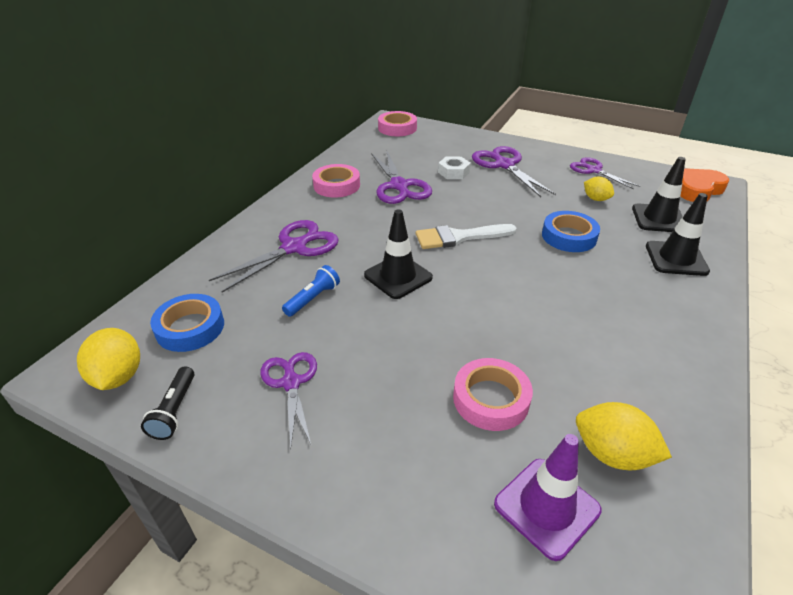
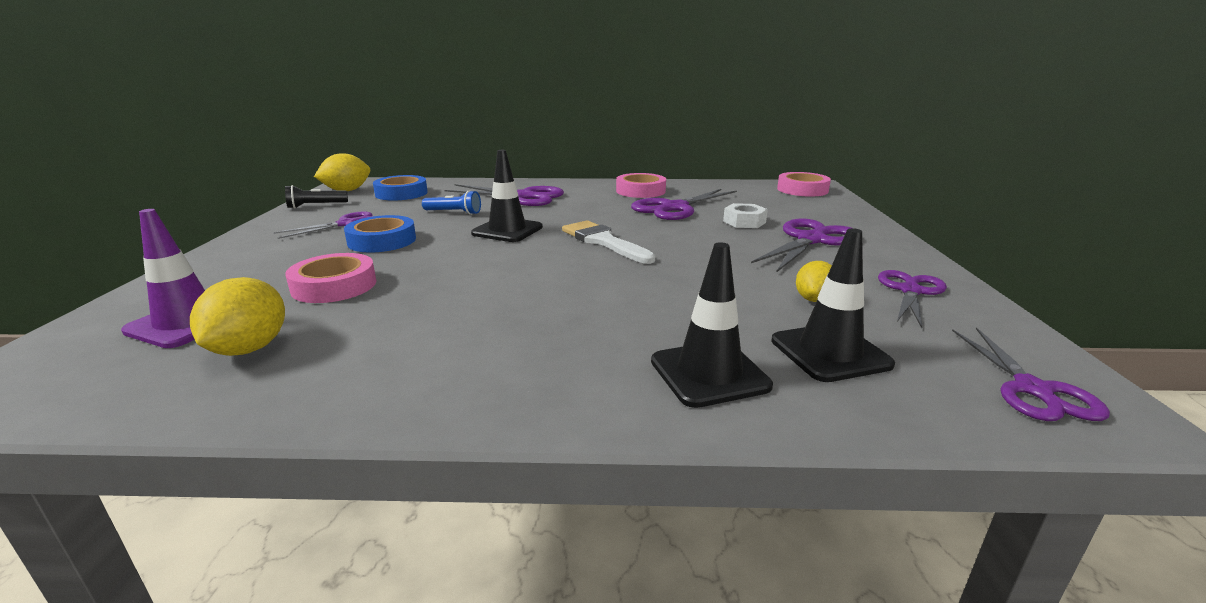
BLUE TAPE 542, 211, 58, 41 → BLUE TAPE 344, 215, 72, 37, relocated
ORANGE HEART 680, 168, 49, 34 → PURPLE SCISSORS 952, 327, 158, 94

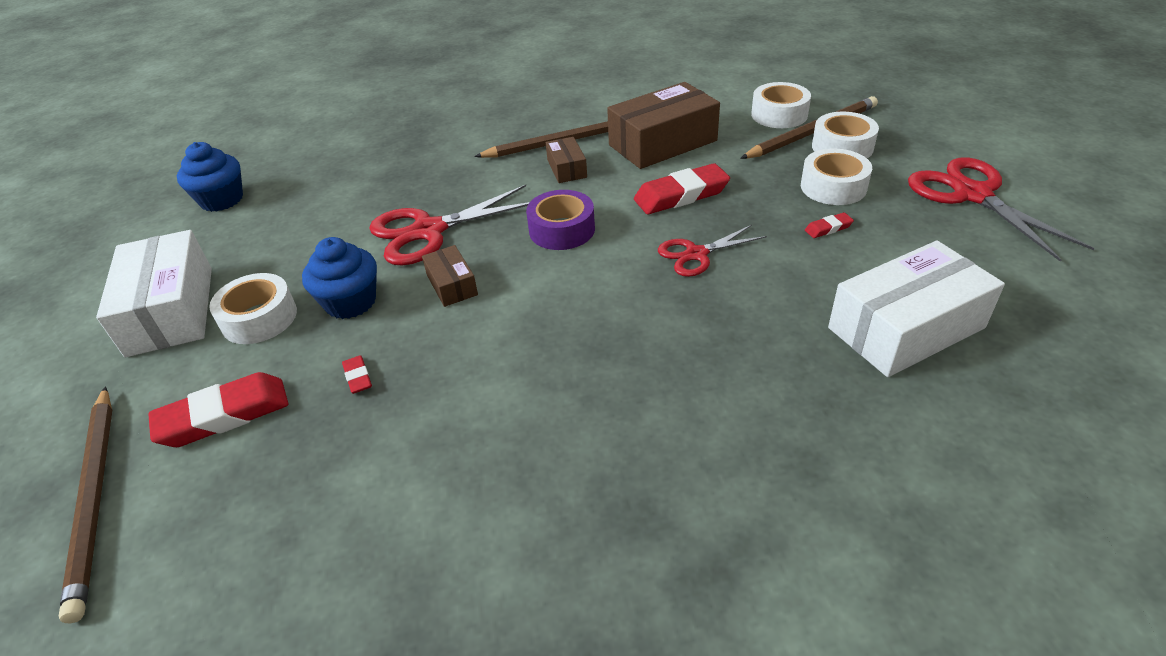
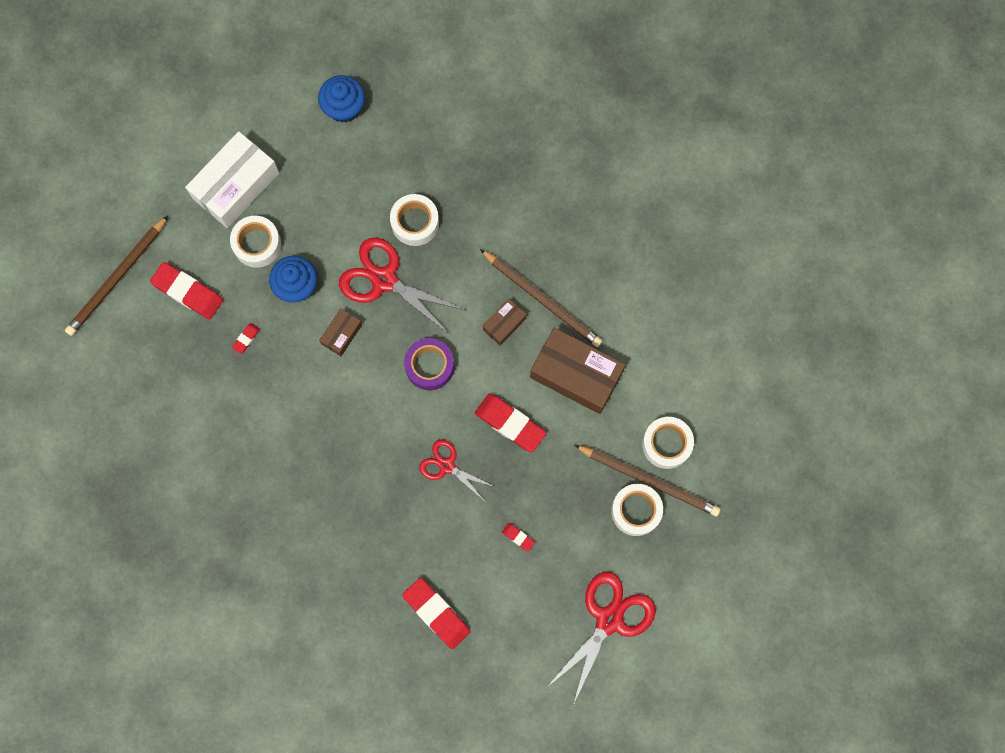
WHITE TAPE 801, 148, 71, 57 → WHITE TAPE 390, 194, 49, 52, relocated
WHITE BOX 828, 241, 177, 136 → RED ERASER 402, 578, 69, 71

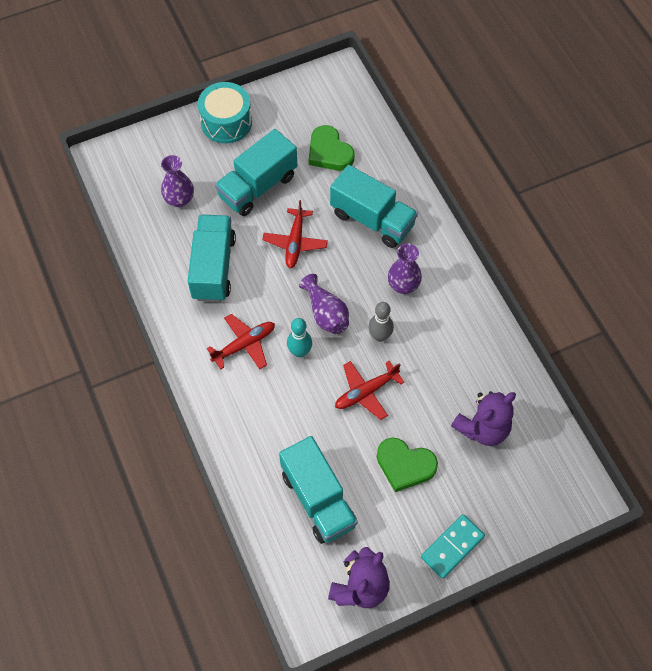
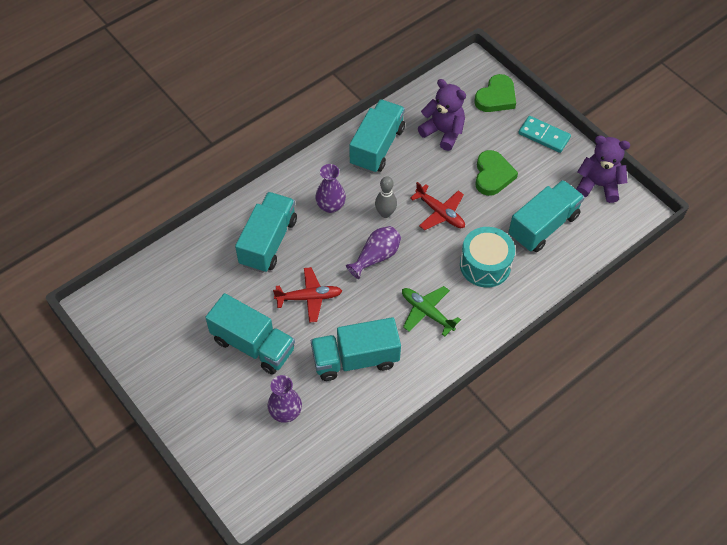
TURQUOISE DRUM 198, 82, 54, 61 → TURQUOISE DRUM 460, 227, 55, 60, relocated
RED PLANE 207, 314, 68, 55 → GREEN PLANE 402, 286, 59, 50
TURQUOISE BOWLING PIN 287, 318, 25, 39 → -
GREEN HEART 309, 125, 45, 46 → GREEN HEART 474, 74, 42, 38, relocated
- → TURQUOISE TRUCK 349, 99, 56, 74

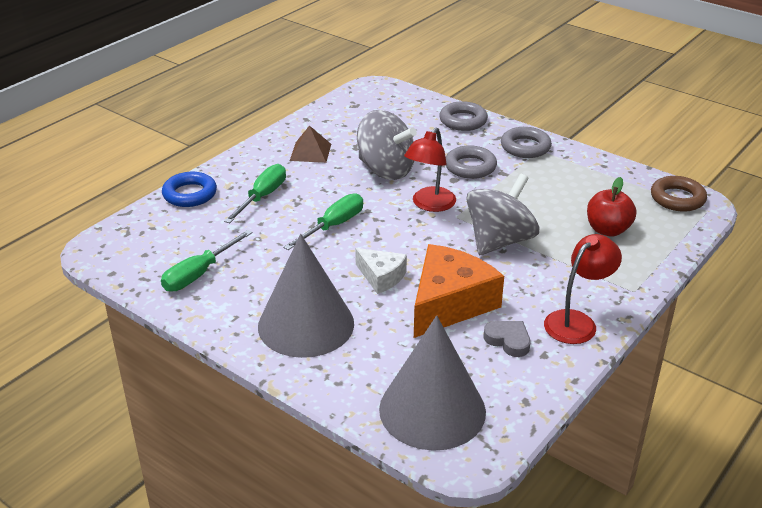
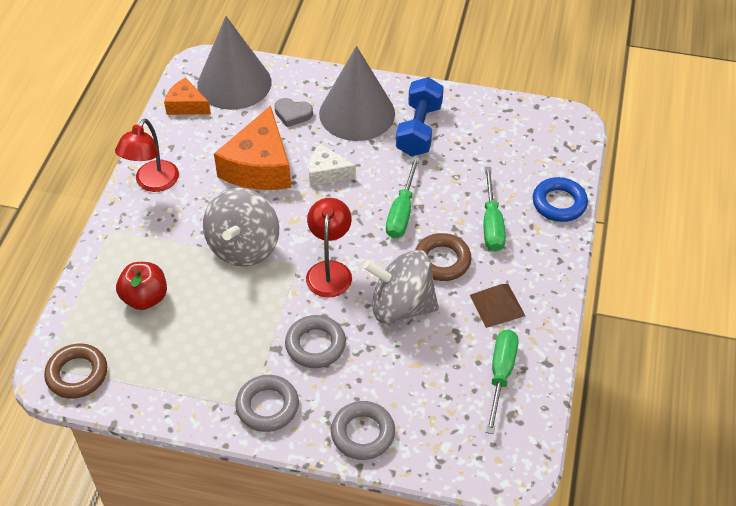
GREEN SCREWDRIVER 161, 230, 91, 62 → GREEN SCREWDRIVER 486, 329, 33, 105, relocated
GREY HEART 483, 321, 47, 36 → GREY HEART 275, 98, 38, 29, relocated
- → ORANGE CHEESE 164, 78, 47, 37
- → BLUE DUMBBELL 396, 77, 48, 79
- → BROWN RING 415, 233, 57, 48

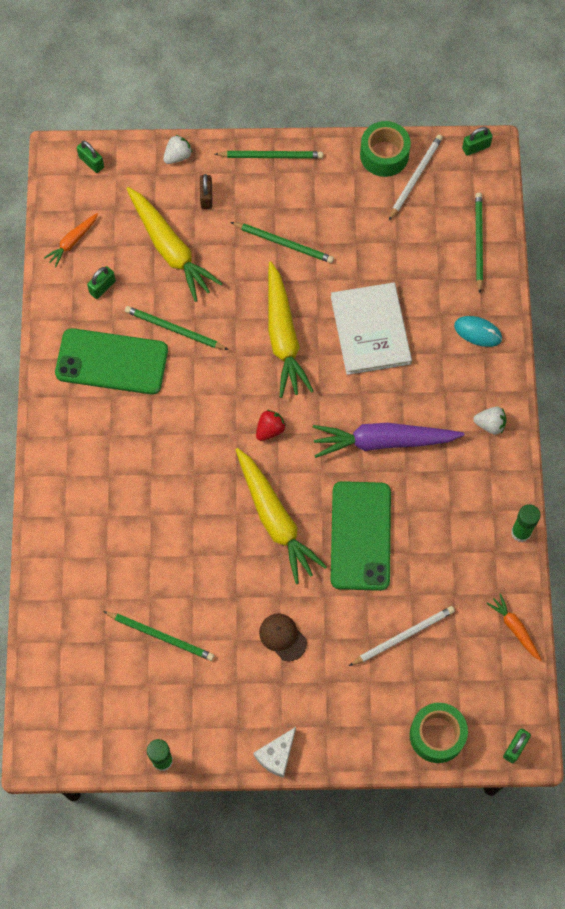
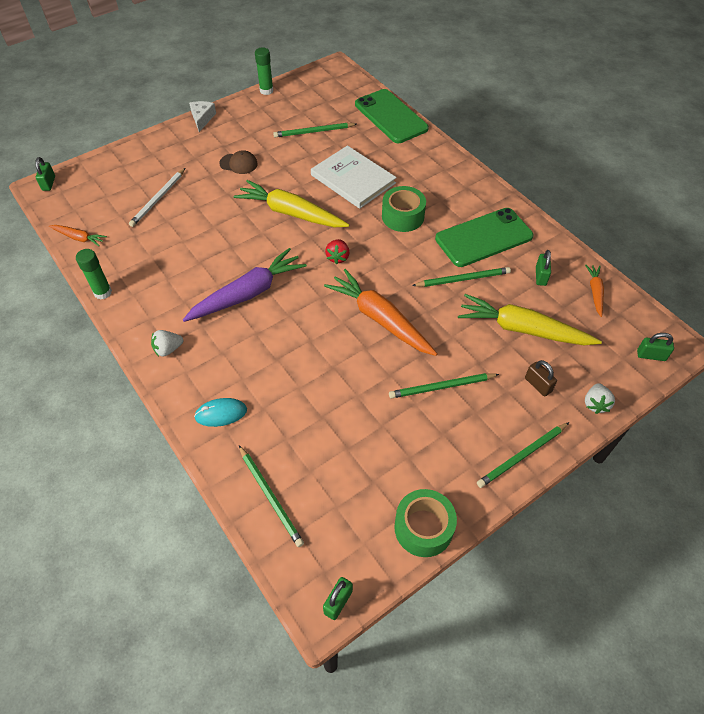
YELLOW CARROT 268, 261, 45, 137 → ORANGE CARROT 324, 269, 114, 87
WHITE BOOK 331, 283, 81, 92 → WHITE BOOK 311, 146, 86, 63, relocated
GREEN PHONE 331, 481, 60, 110 → GREEN PHONE 355, 89, 74, 54, relocated
WHITE PENCIL 389, 135, 54, 85 → -
GREEN TAPE 410, 703, 58, 60 → GREEN TAPE 382, 186, 44, 46, relocated

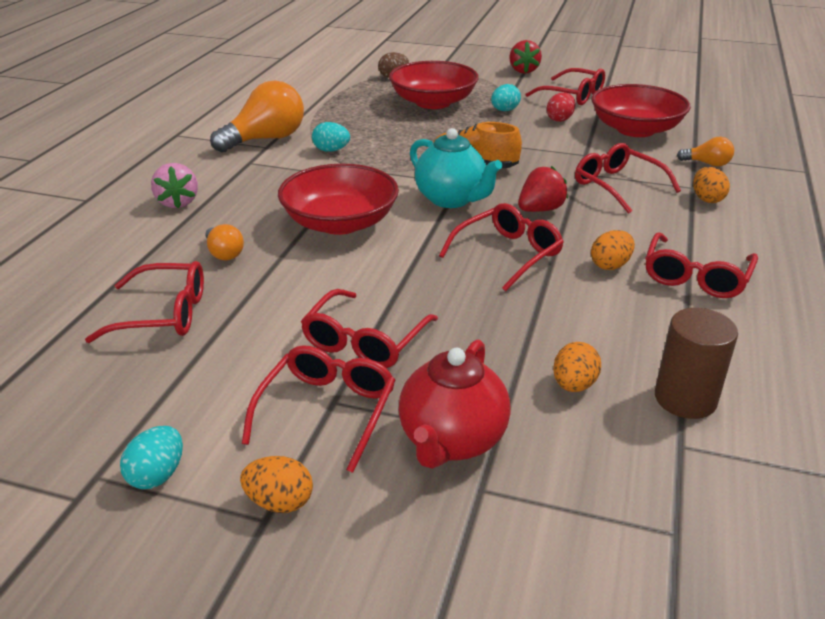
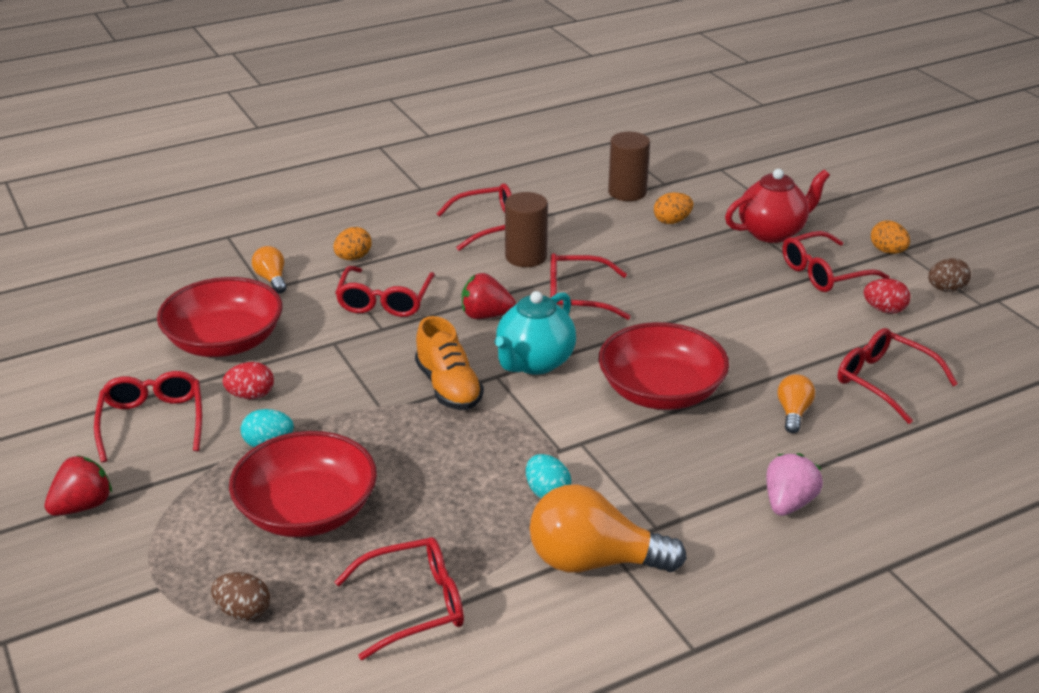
TURQUOISE EGG 120, 426, 63, 63 → BROWN EGG 928, 258, 43, 34
RED GLASSES 301, 289, 137, 79 → RED GLASSES 335, 537, 129, 123, relocated
TURQUOISE TEAPOT 410, 128, 92, 80 → TURQUOISE TEAPOT 494, 291, 82, 83, 150 degrees counterclockwise
ORANGE EGG 591, 230, 44, 40 → BROWN CYLINDER 505, 192, 43, 75
- → RED EGG 864, 279, 47, 34

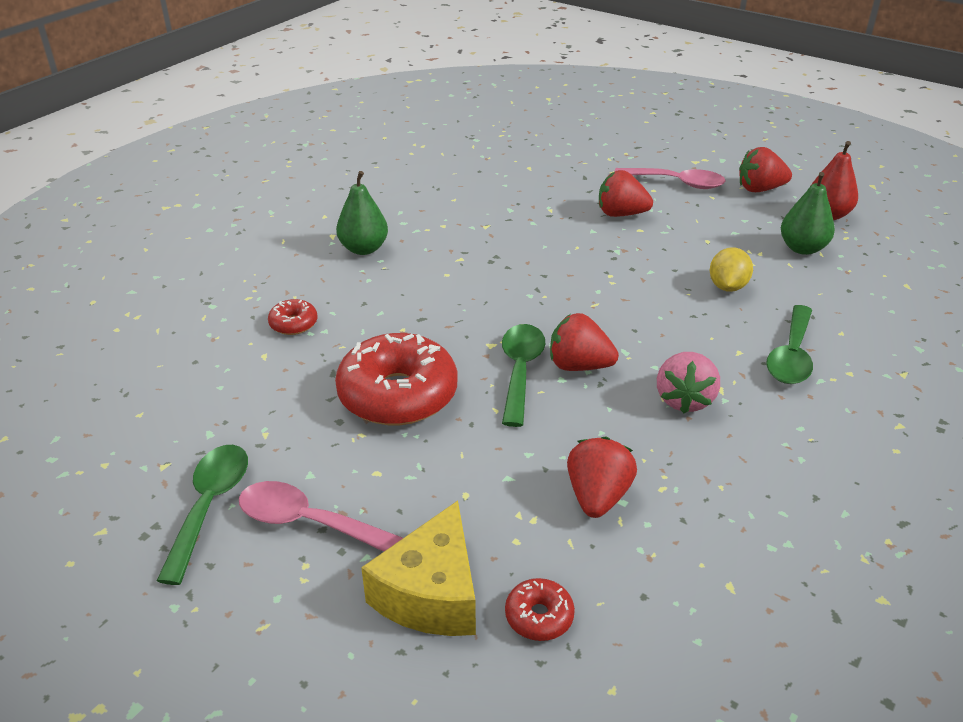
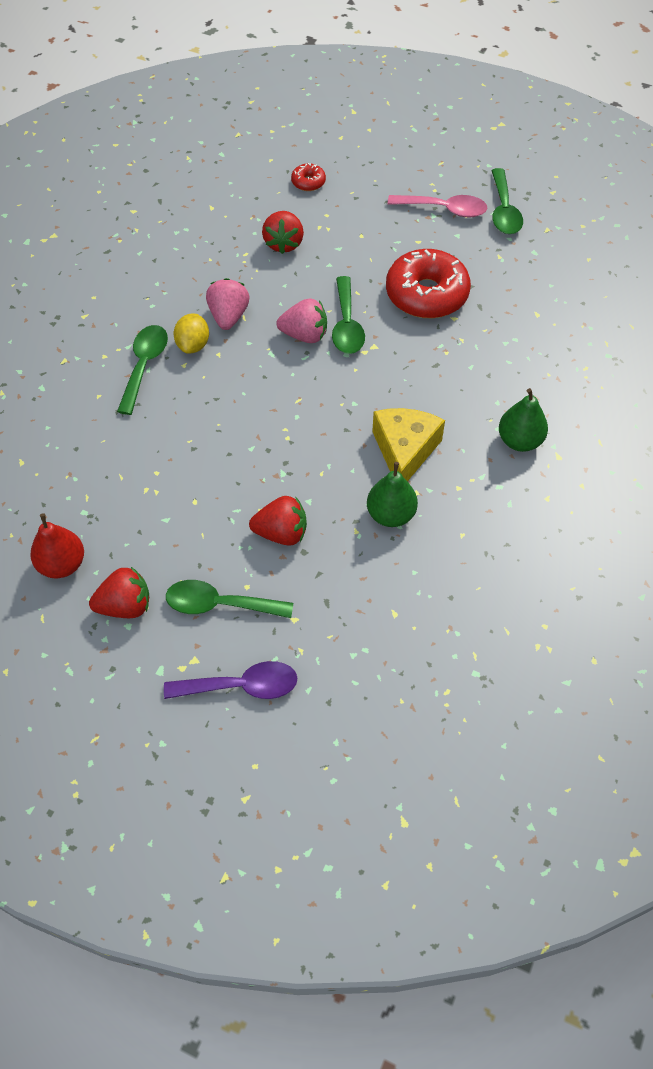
RED DONUT 268, 299, 49, 36 → -
YELLOW CHEESE 361, 501, 115, 135 → YELLOW CHEESE 372, 408, 73, 73, relocated
RED STRAWBERRY 550, 313, 69, 58 → PINK STRAWBERRY 276, 299, 51, 44
PINK SPOON 614, 168, 112, 21 → GREEN SPOON 166, 580, 127, 38
YELLOW LEMON 710, 247, 43, 45 → YELLOW LEMON 174, 314, 35, 40, relocated
GREEN PEAR 781, 172, 54, 83 → GREEN PEAR 367, 462, 51, 65, relocated
- → PURPLE SPOON 164, 661, 133, 38

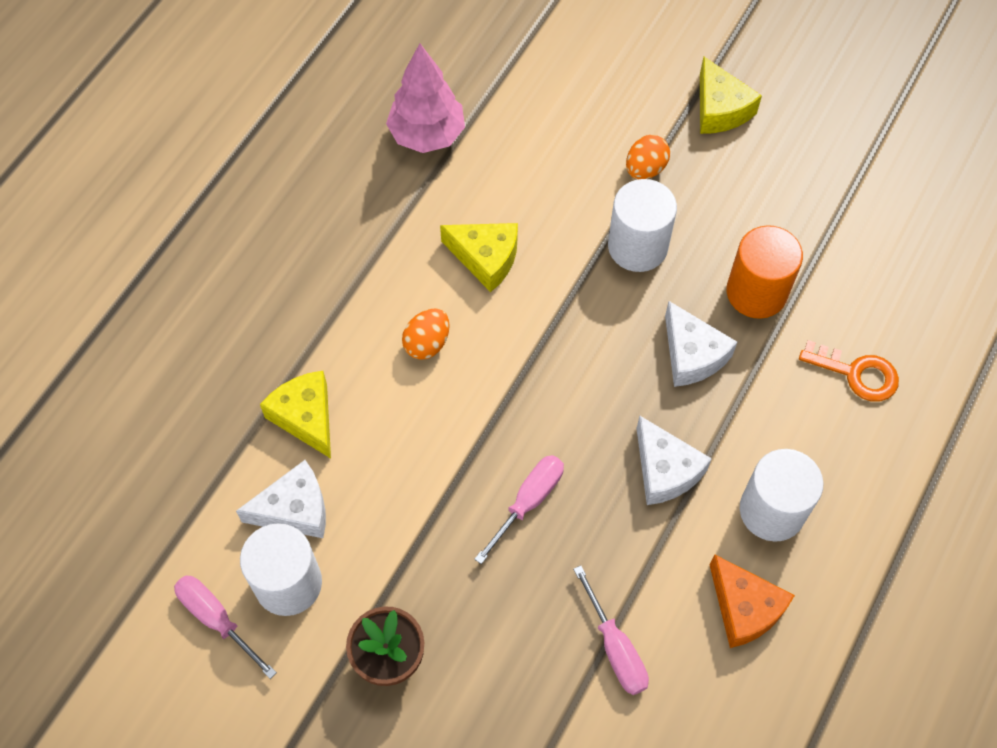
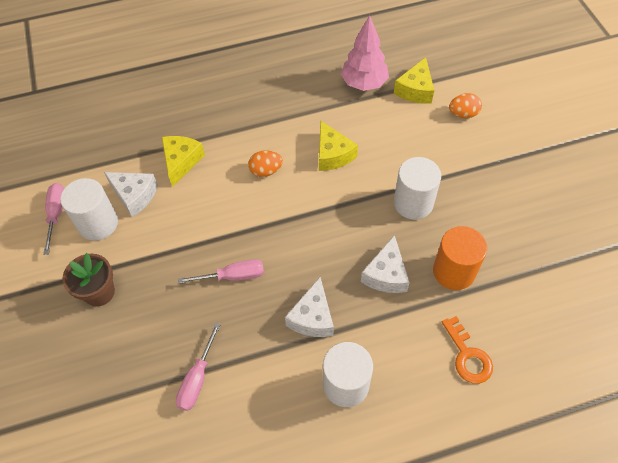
ORANGE EGG 626, 135, 44, 44 → ORANGE EGG 449, 93, 33, 25, relocated
YELLOW CHEESE 700, 57, 62, 77 → YELLOW CHEESE 394, 57, 40, 47, relocated
ORANGE CHEESE 710, 554, 85, 94 → -

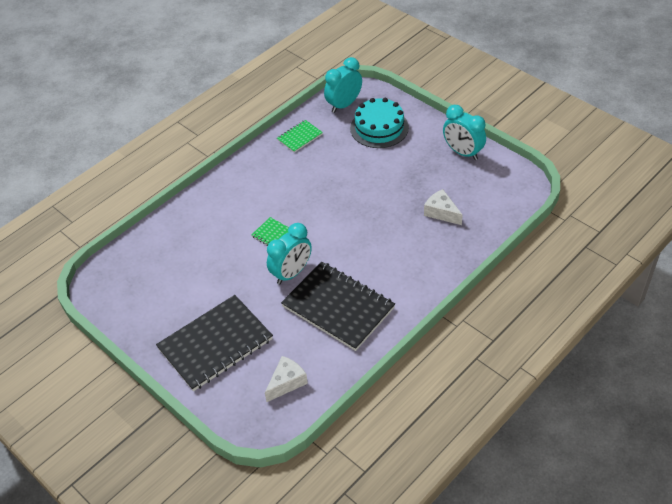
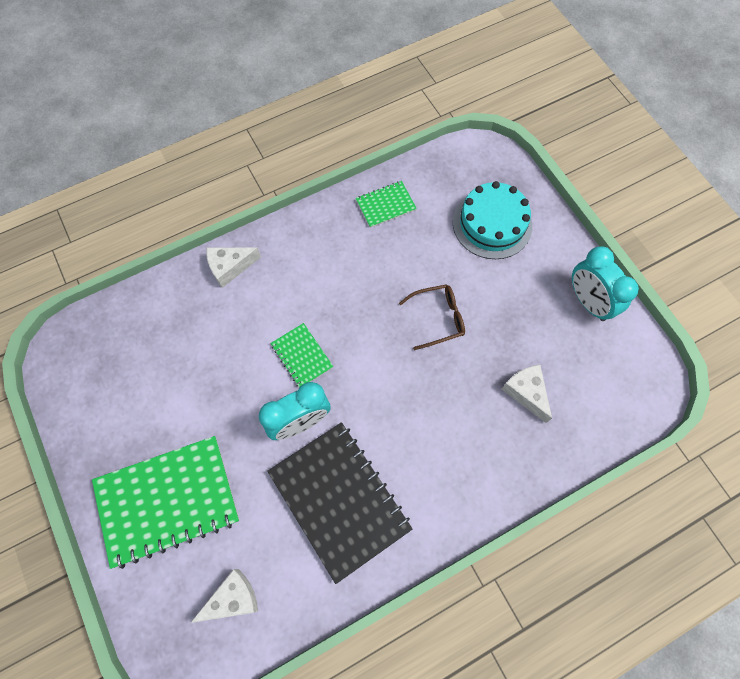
BLACK NOTEBOOK 156, 295, 117, 96 → GREEN NOTEBOOK 92, 436, 147, 133
TURQUOISE CLOCK 324, 57, 38, 56 → -
- → WHITE CHEESE 206, 247, 55, 41
- → BROWN GLASSES 399, 284, 66, 66

